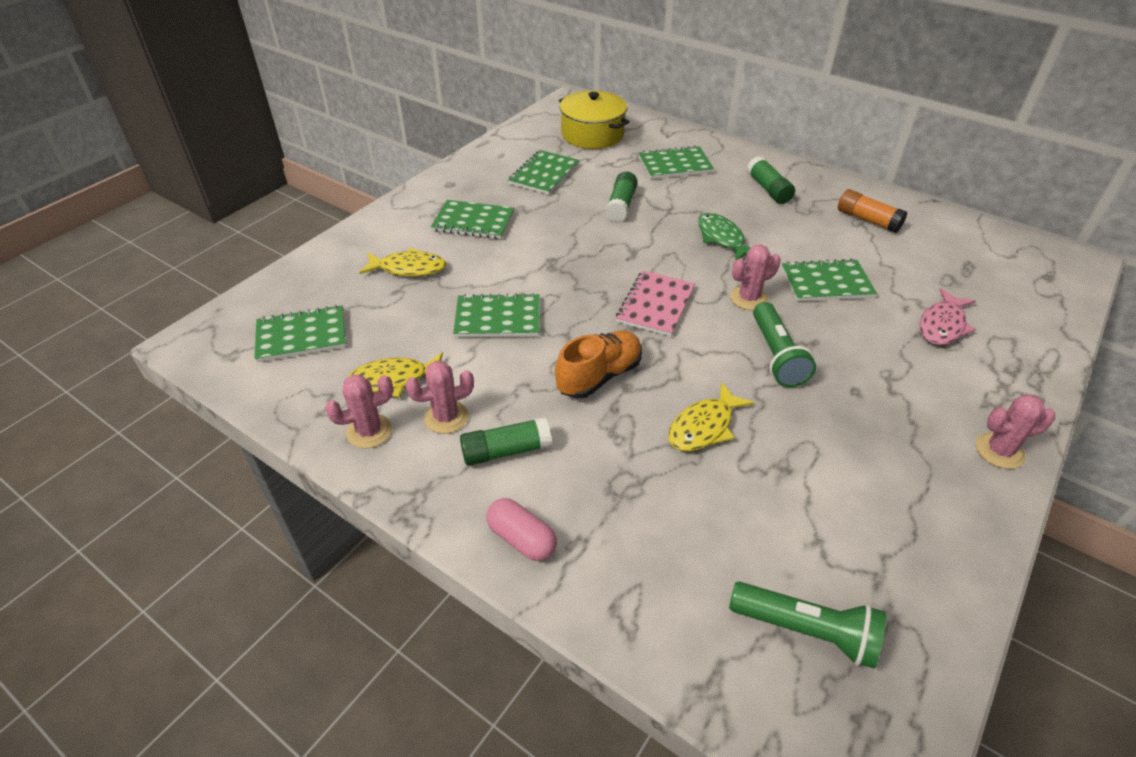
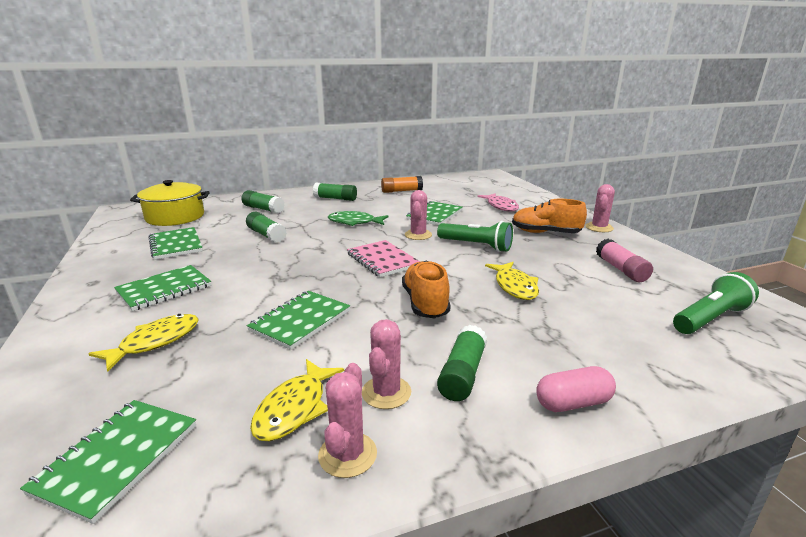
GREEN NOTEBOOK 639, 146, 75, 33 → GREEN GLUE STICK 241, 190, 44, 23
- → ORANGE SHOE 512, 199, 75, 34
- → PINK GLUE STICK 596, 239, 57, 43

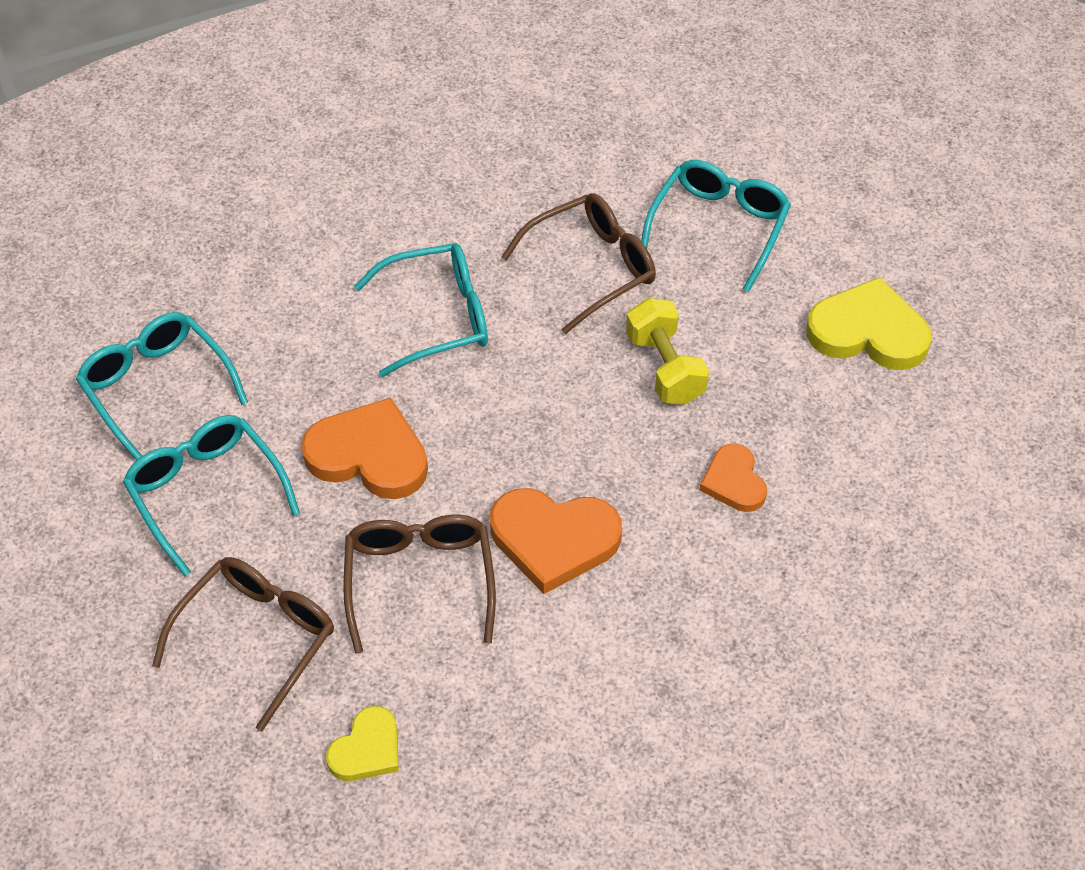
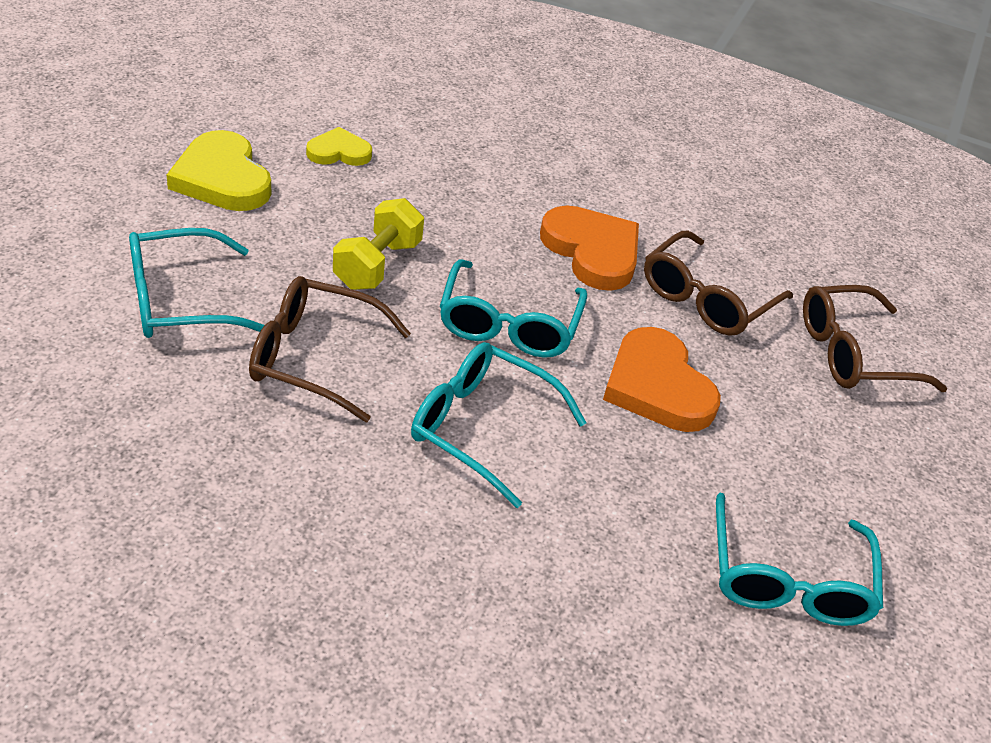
TURQUOISE GLASSES 123, 415, 177, 161 → TURQUOISE GLASSES 440, 259, 147, 99, relocated
YELLOW HEART 326, 706, 73, 75 → YELLOW HEART 306, 127, 66, 39, relocated
ORANGE HEART 700, 444, 67, 68 → -

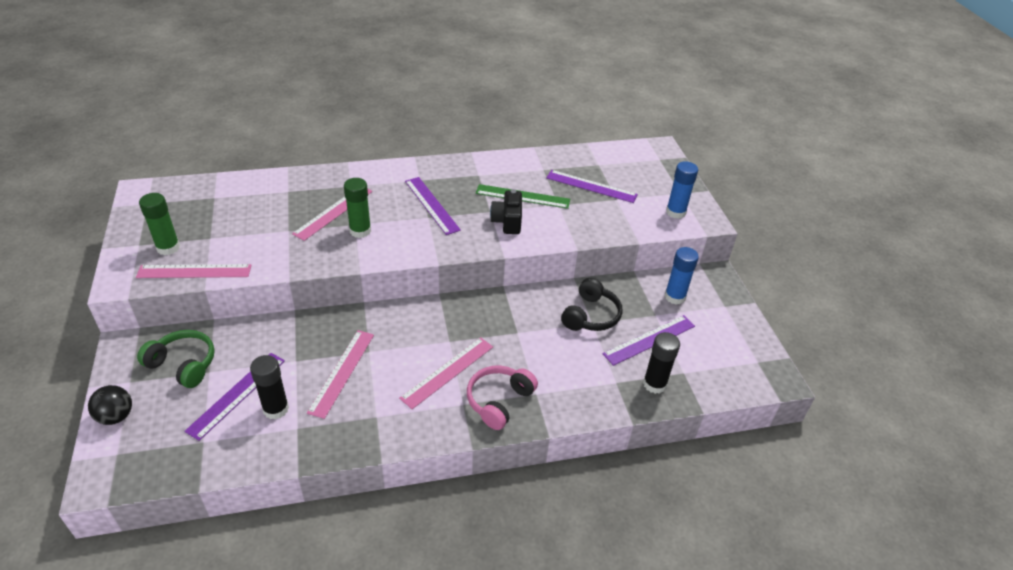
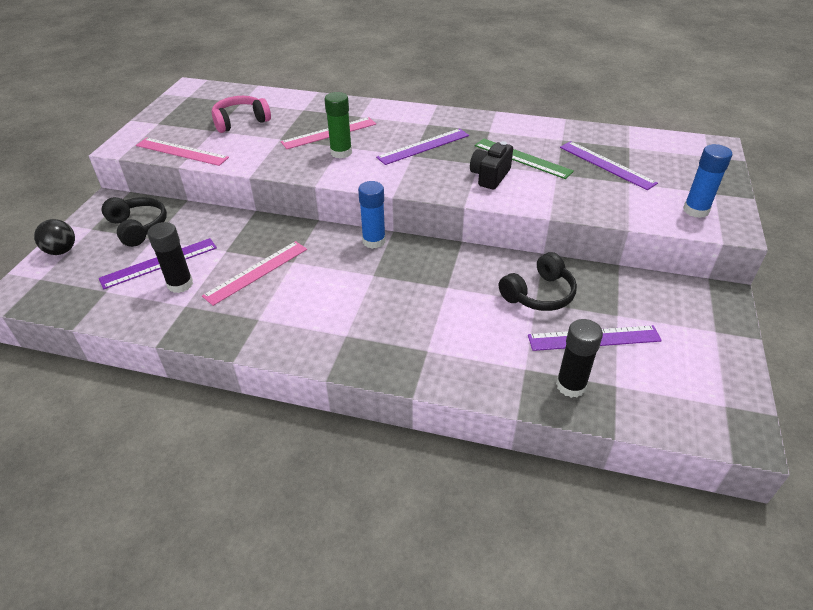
GREEN HEADPHONES 137, 330, 78, 58 → BLACK HEADPHONES 102, 197, 65, 50
GREEN GLUE STICK 139, 193, 41, 62 → -
PINK RULER 399, 337, 94, 72 → -
PURPLE RULER 405, 177, 56, 58 → PURPLE RULER 376, 128, 93, 37, 60 degrees clockwise
PINK HEADPHONES 467, 366, 71, 64 → PINK HEADPHONES 212, 96, 59, 37, relocated
BLUE GLUE STICK 665, 247, 34, 57 → BLUE GLUE STICK 358, 181, 28, 68, relocated

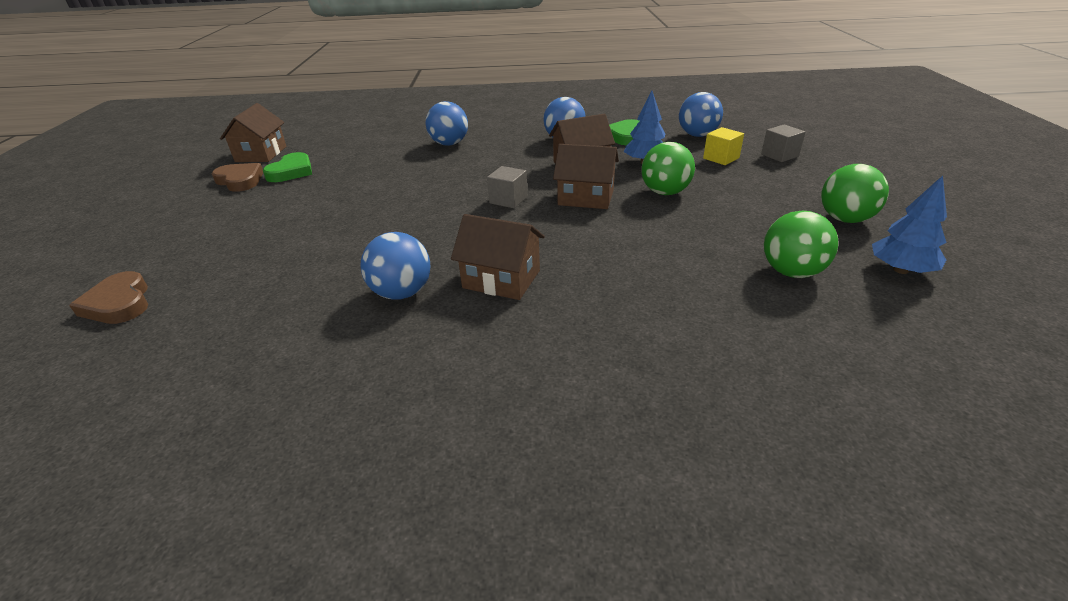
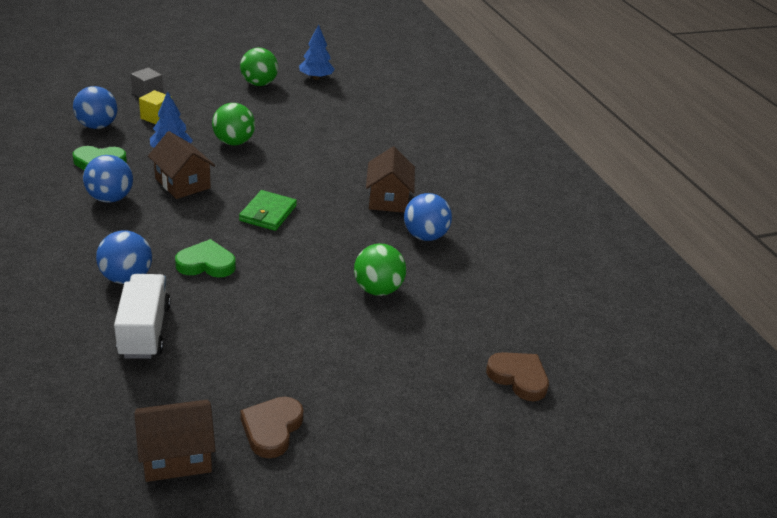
BROWN HEART 69, 271, 79, 53 → BROWN HEART 486, 352, 63, 49, 90 degrees counterclockwise
GREEN HEART 263, 152, 49, 30 → GREEN HEART 175, 239, 61, 38, relocated
GREY CUBE 487, 166, 41, 42 → GREEN WALLET 239, 190, 58, 41
BROWN HOUSE 553, 144, 66, 65 → -
GREEN BALL 764, 211, 74, 67 → GREEN BALL 354, 243, 52, 53, relocated
- → WHITE TRUCK 114, 274, 57, 85

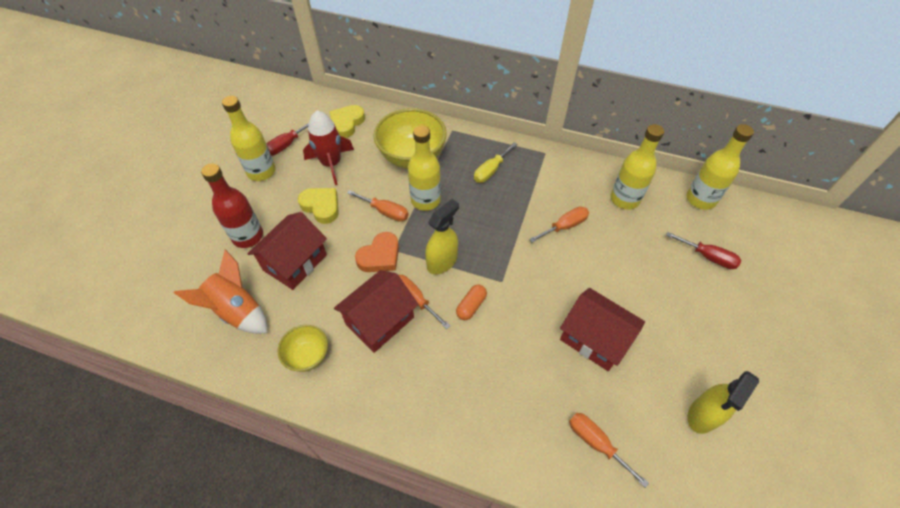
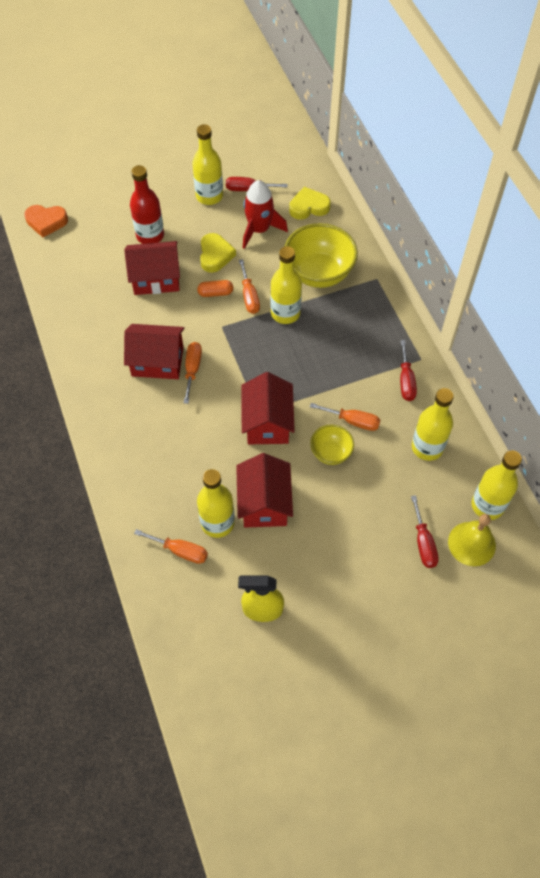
ORANGE ROCKET 174, 249, 93, 85 → -
YELLOW BOWL 278, 325, 50, 47 → YELLOW BOWL 310, 424, 44, 41, relocated
ORANGE HEART 355, 232, 44, 40 → ORANGE HEART 24, 205, 44, 33, relocated
YELLOW SPRAY BOTTLE 425, 199, 34, 76 → -
ORANGE CAPSULE 456, 285, 31, 35 → ORANGE CAPSULE 197, 280, 36, 17, relocated
YELLOW SCREWDRIVER 474, 142, 43, 41 → -
ORANGE SCREWDRIVER 569, 413, 80, 75 → ORANGE SCREWDRIVER 134, 529, 74, 35, 105 degrees clockwise
- → YELLOW BOTTLE 197, 469, 38, 69
- → RED HOUSE 241, 372, 54, 72
- → RED SCREWDRIVER 400, 340, 17, 61
- → YELLOW BELL 448, 514, 48, 52

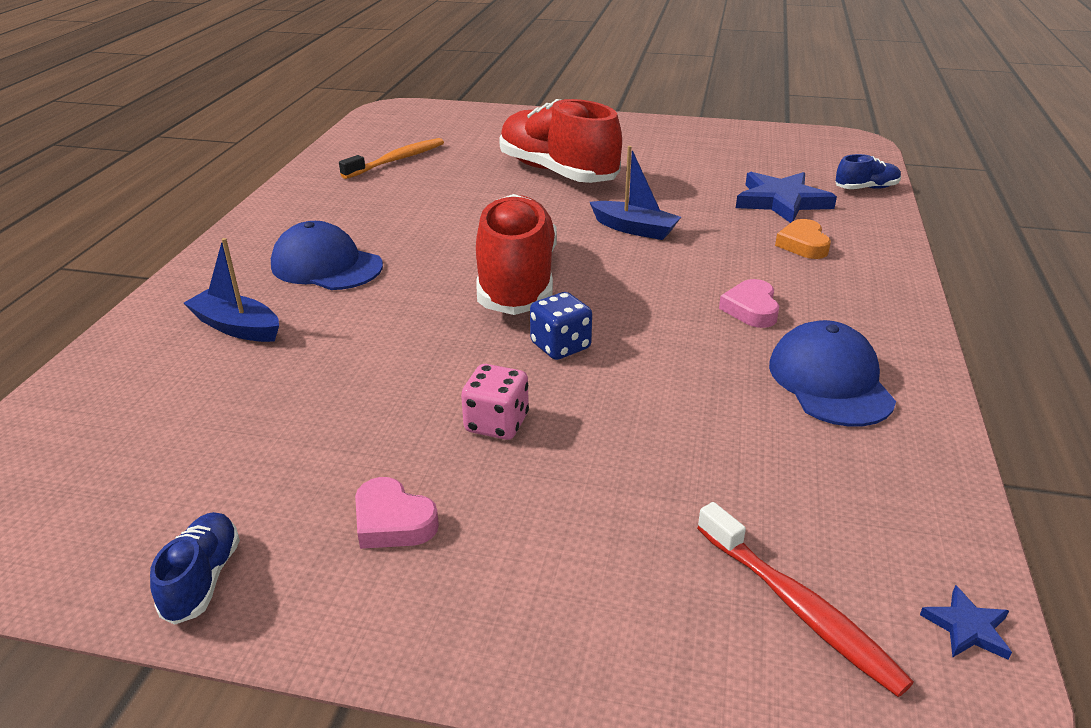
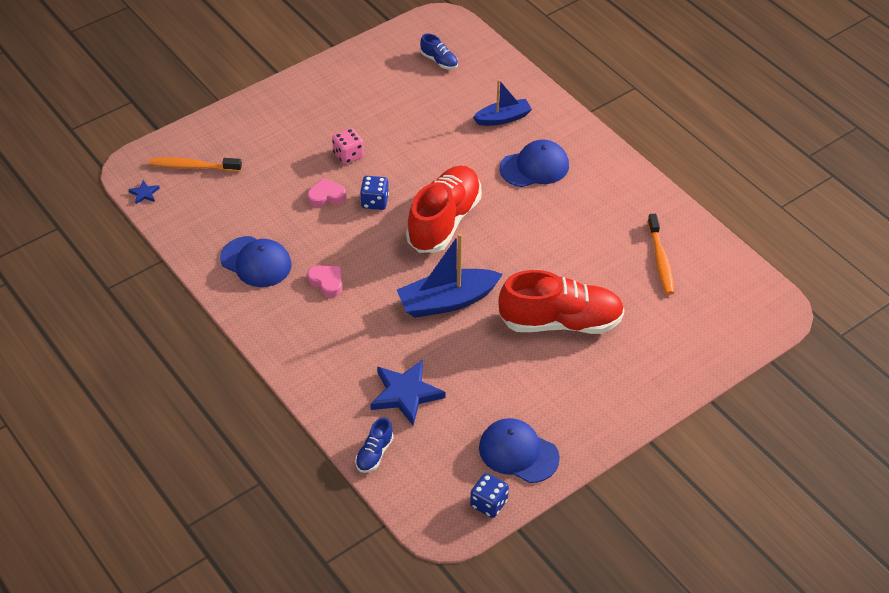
BLUE SHOE 150, 512, 90, 113 → BLUE SHOE 420, 33, 38, 36, relocated
PINK HEART 355, 477, 84, 72 → PINK HEART 308, 178, 38, 29, relocated
RED SHOE 476, 194, 81, 121 → RED SHOE 406, 165, 76, 88, 105 degrees counterclockwise
BLUE BOAT 590, 146, 91, 94 → BLUE BOAT 397, 233, 106, 85, x1.61
RED TOOTHBRUSH 697, 502, 217, 195 → ORANGE TOOTHBRUSH 149, 158, 93, 14
ORANGE HEART 775, 219, 56, 40 → -
- → BLUE DICE 470, 473, 39, 45
- → BLUE CAP 479, 418, 81, 65

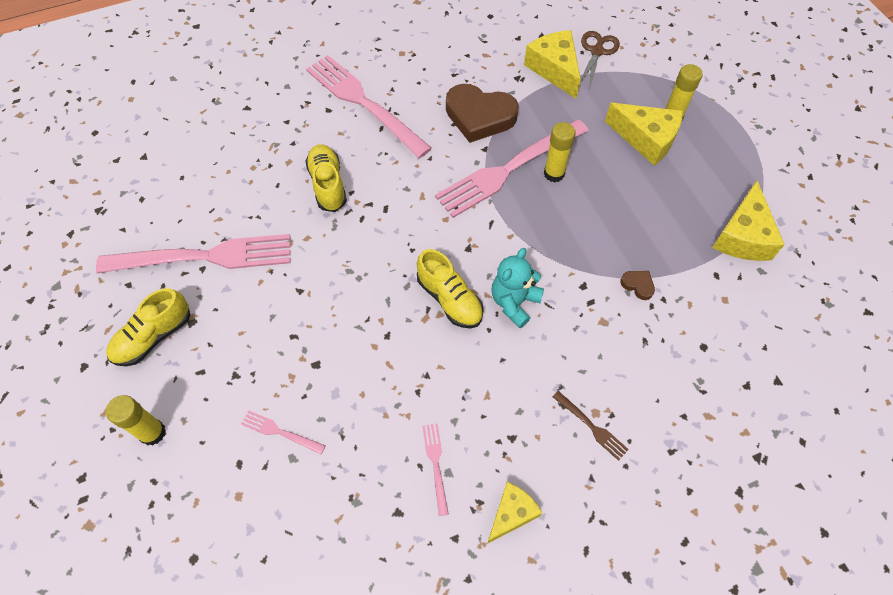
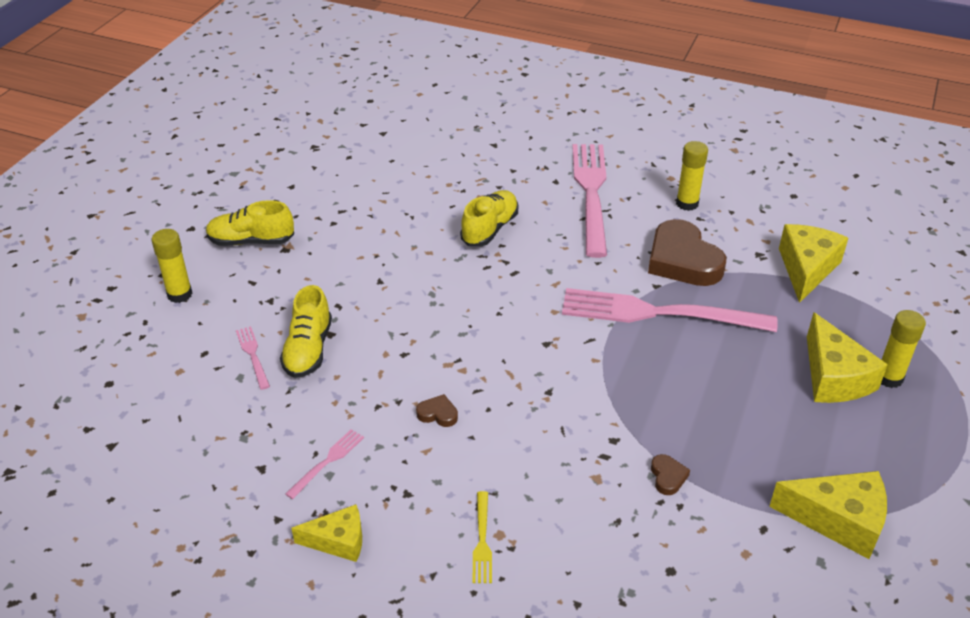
PINK FORK 96, 234, 194, 39 → -
YELLOW SHOE 417, 249, 67, 79 → YELLOW SHOE 280, 285, 52, 93, relocated
TURQUOISE TEDDY BEAR 491, 248, 53, 80 → -
YELLOW GLUE STICK 544, 122, 32, 60 → YELLOW GLUE STICK 676, 141, 32, 70, relocated
BROWN FORK 553, 391, 76, 70 → YELLOW FORK 473, 491, 19, 92
BROWN SCISSORS 580, 31, 40, 57 → -
YELLOW CHEESE 712, 181, 73, 80 → YELLOW CHEESE 769, 471, 118, 88, 135 degrees counterclockwise
- → BROWN HEART 416, 394, 42, 33

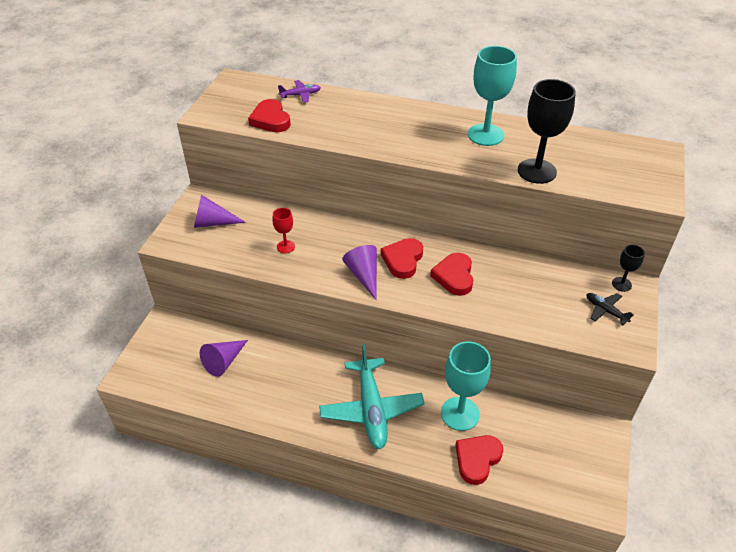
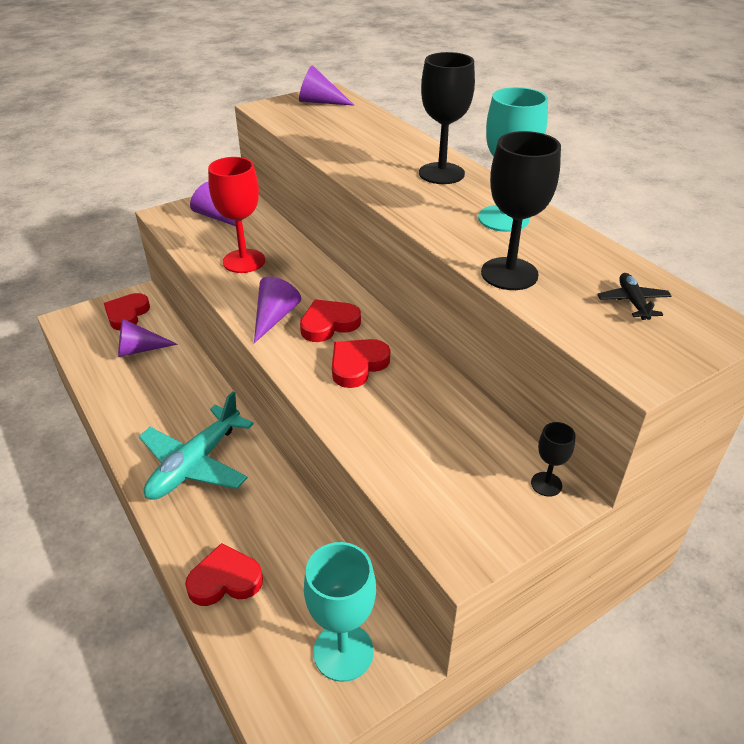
RED HEART 248, 99, 43, 33 → RED HEART 104, 293, 46, 37, relocated
RED GOBLET 272, 208, 23, 46 → RED GOBLET 208, 157, 57, 116, x1.97
PURPLE PLANE 278, 80, 43, 23 → -
TURQUOISE GOBLET 441, 341, 50, 90 → TURQUOISE GOBLET 304, 542, 72, 140, relocated
BLACK PLANE 587, 293, 47, 32 → BLACK PLANE 597, 273, 75, 47, relocated
- → PURPLE CONE 299, 65, 56, 41
- → BLACK GOBLET 419, 52, 56, 132

